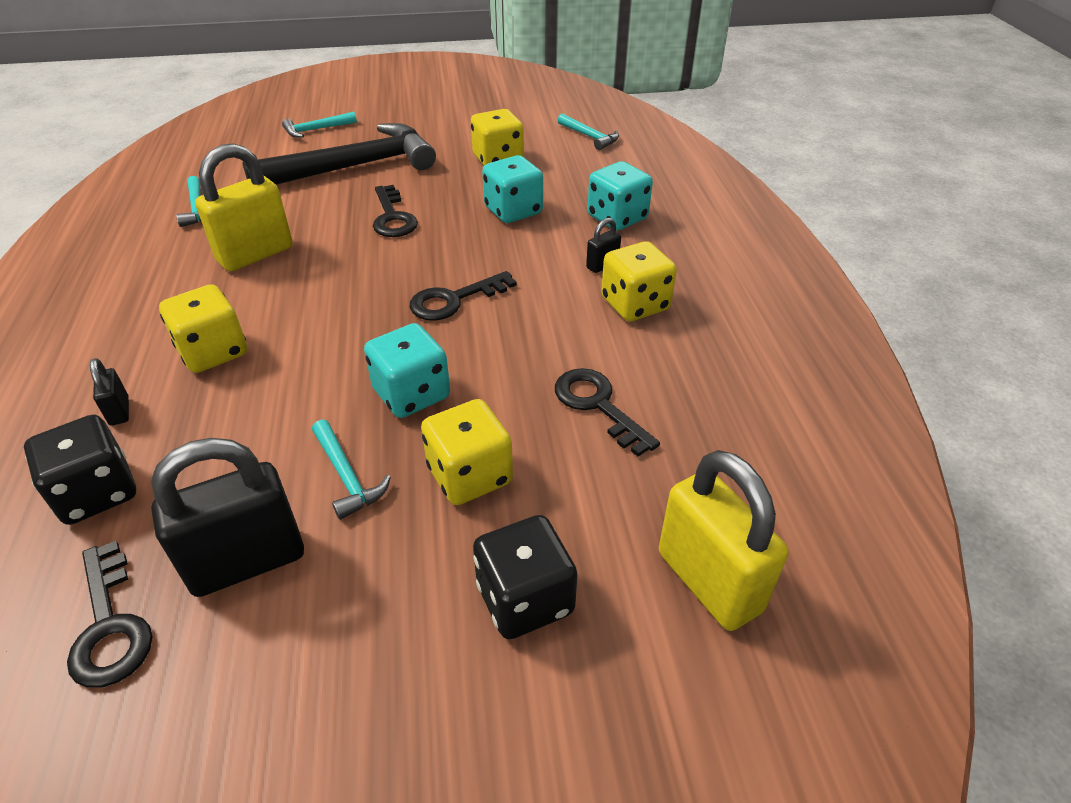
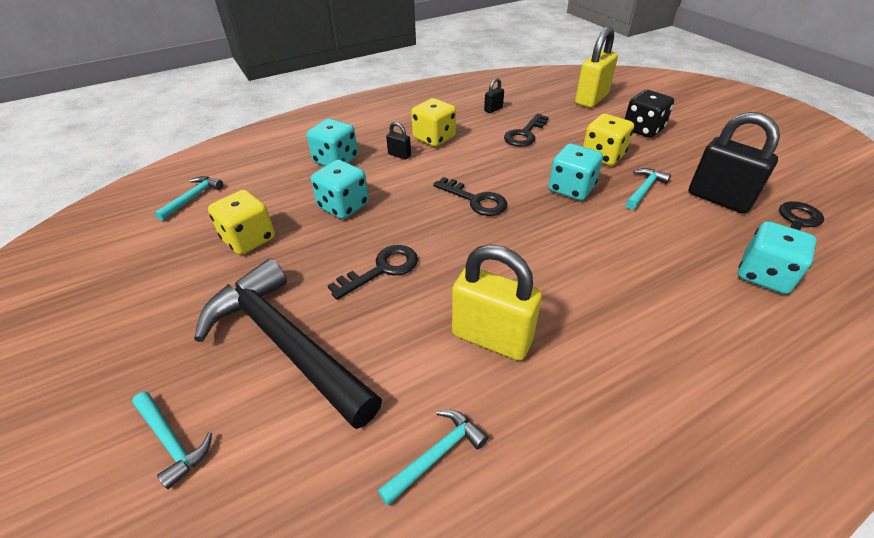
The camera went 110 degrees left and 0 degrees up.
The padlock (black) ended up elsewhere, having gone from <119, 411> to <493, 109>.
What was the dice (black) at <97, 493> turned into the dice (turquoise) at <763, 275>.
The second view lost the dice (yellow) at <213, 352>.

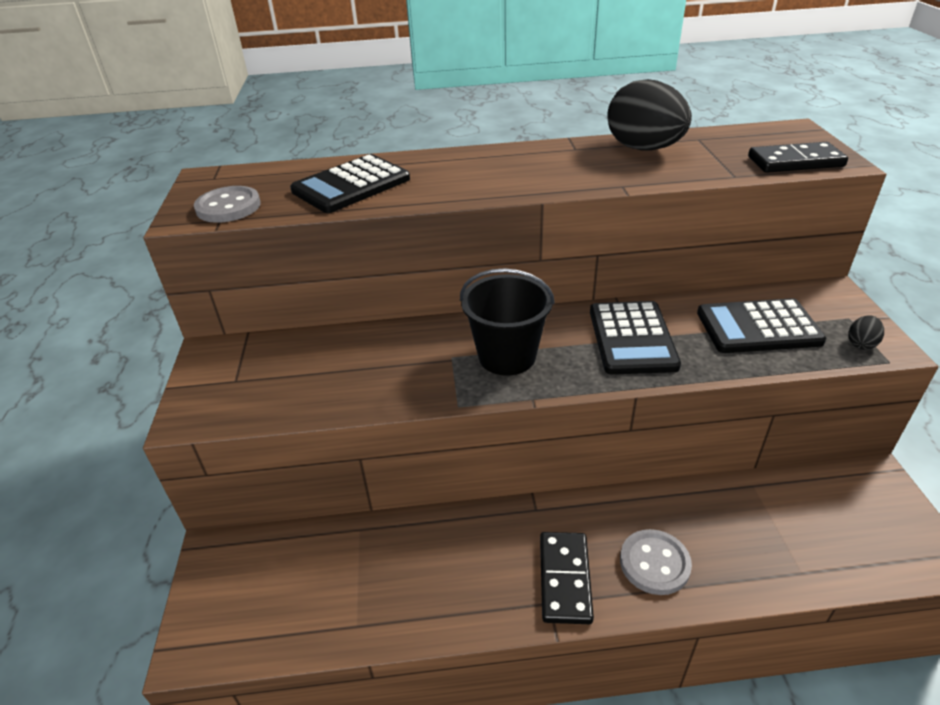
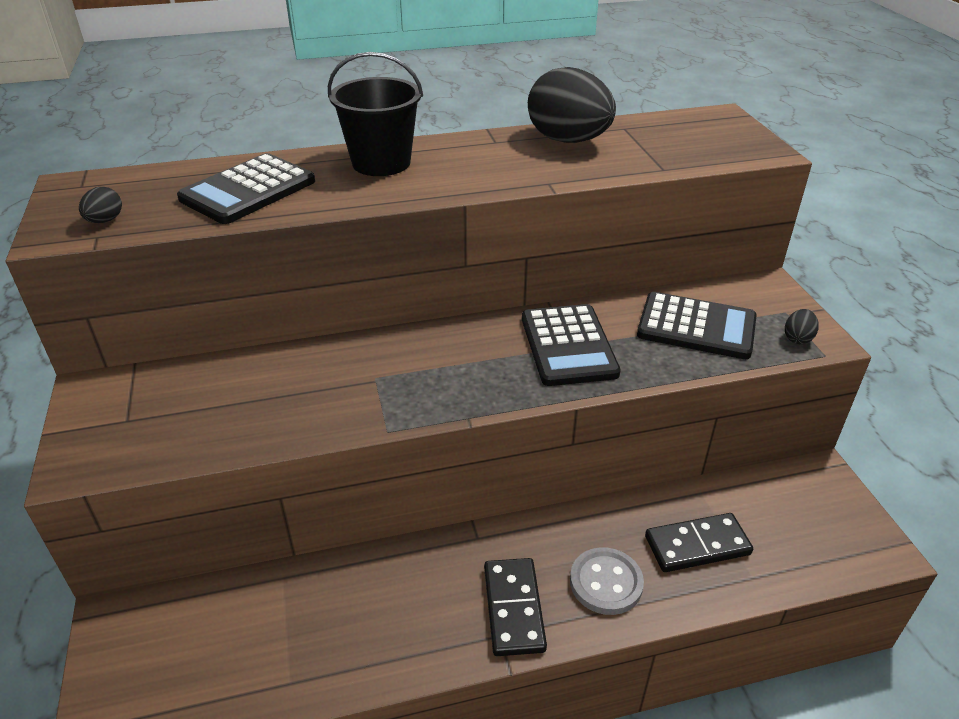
The camera went 10 degrees left and 0 degrees up.
Where the button (grey) stood at <228, 207>, the egg (black) came to stand at <105, 220>.
The bucket (black) ended up elsewhere, having gone from <507, 356> to <381, 163>.
The calculator (black) at <758, 327> ended up facing another way, 150 degrees counterclockwise from before.
The domino (black) ended up elsewhere, having gone from <795, 162> to <697, 545>.

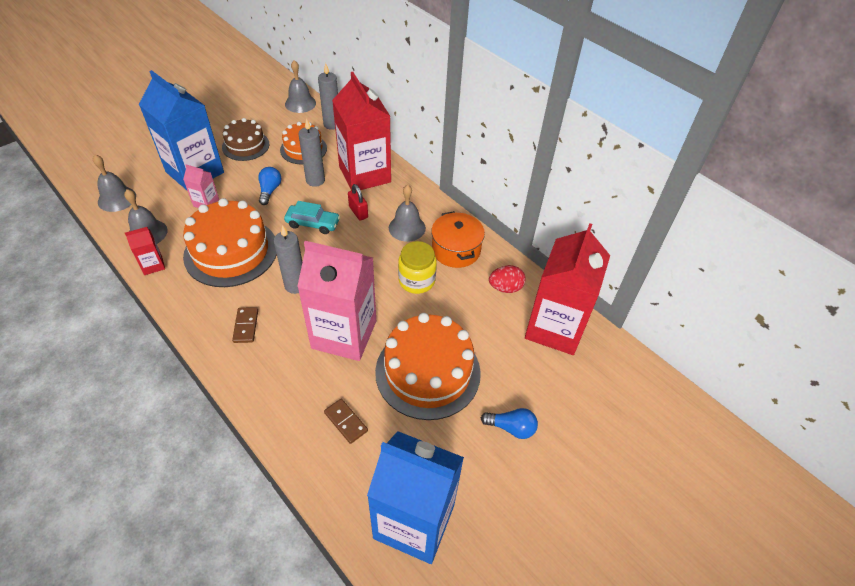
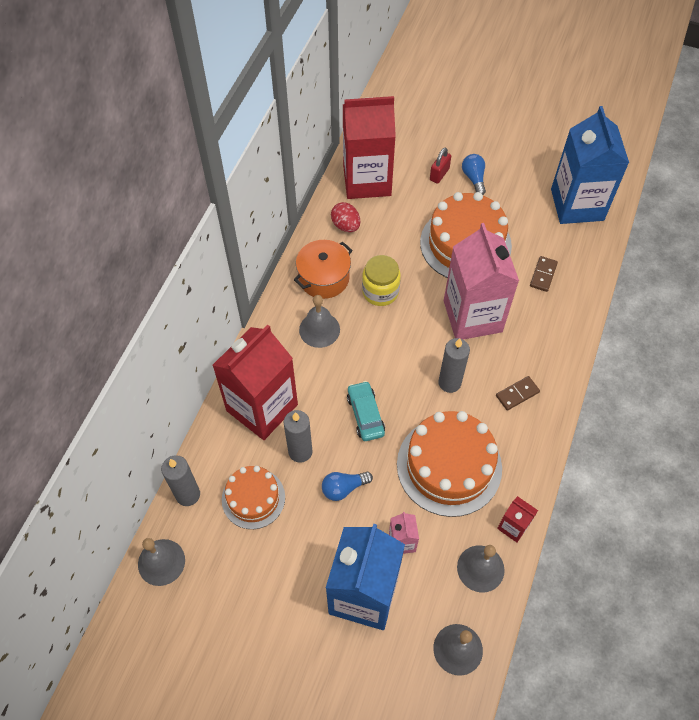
The camera went 115 degrees left and 10 degrees up.
The padlock (red) ended up elsewhere, having gone from <358, 212> to <439, 174>.
The second view lost the cake (brown) at <245, 145>.

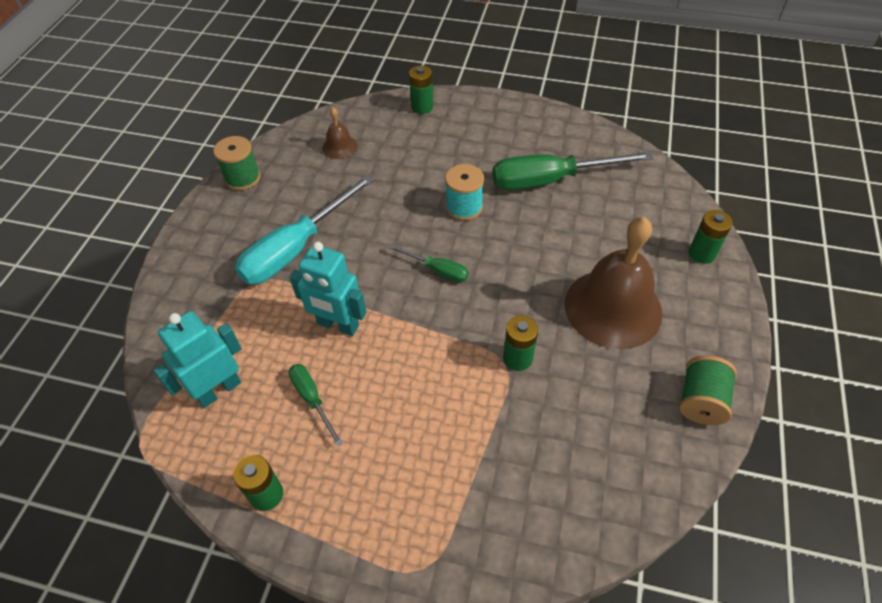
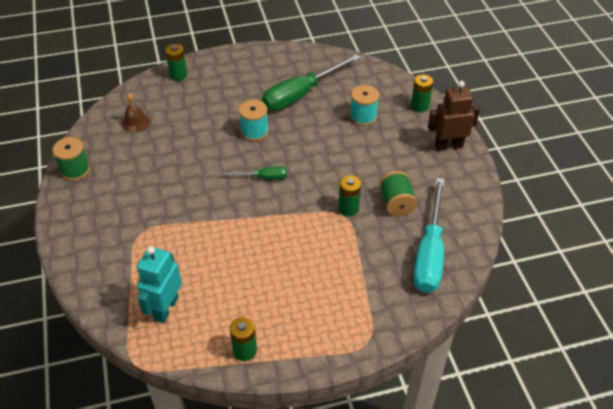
The camera went 30 degrees left and 5 degrees down.
The second view gained the spool (turquoise) at <363, 117>.
The spool (green) ended up elsewhere, having gone from <700, 401> to <396, 203>.
The screwdriver (turquoise) ended up elsewhere, having gone from <296, 248> to <429, 253>.
The second view gained the robot (brown) at <448, 146>.
The second view lost the screwdriver (green) at <312, 399>.
The second view lost the robot (turquoise) at <338, 325>.
The second view lost the bell (brown) at <613, 308>.

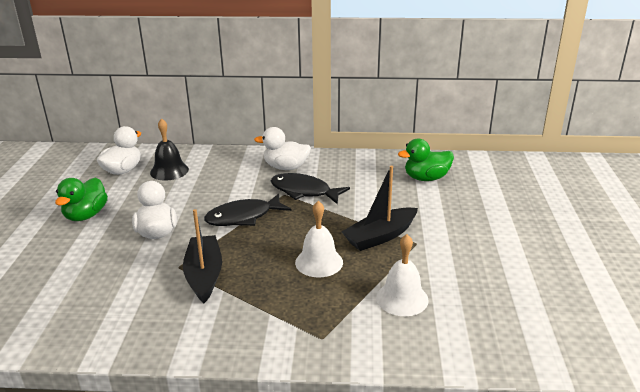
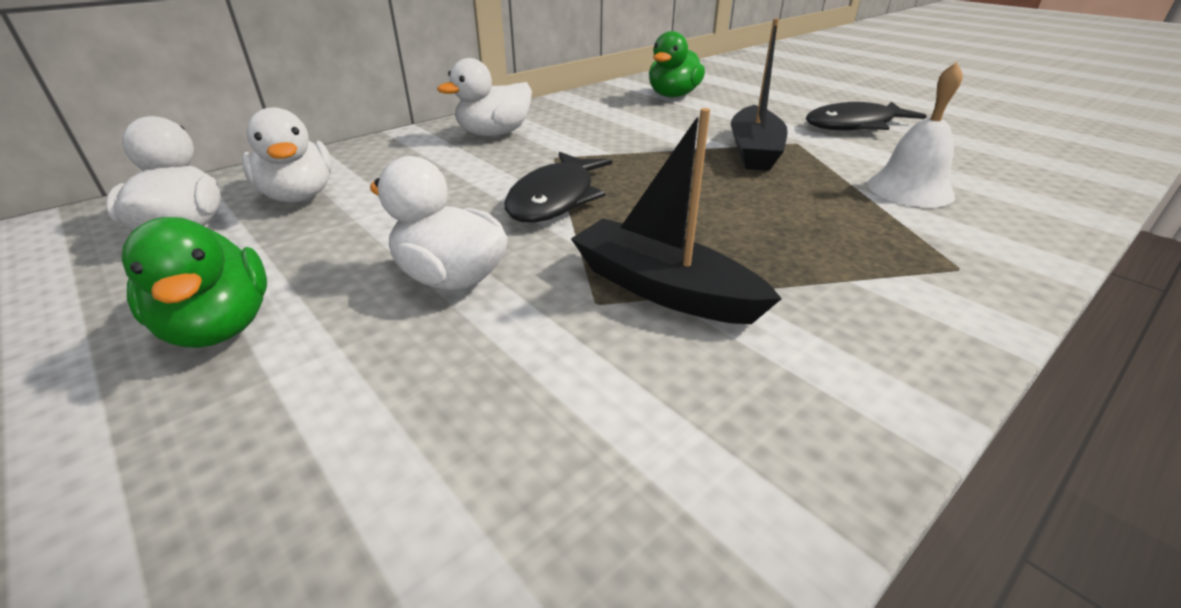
The camera went 45 degrees left and 5 degrees up.
Where the bell (black) stood at <169, 171>, the duck (white) came to stand at <299, 196>.
The fish (black) ended up elsewhere, having gone from <304, 191> to <854, 125>.
The second view lost the bell (white) at <319, 262>.

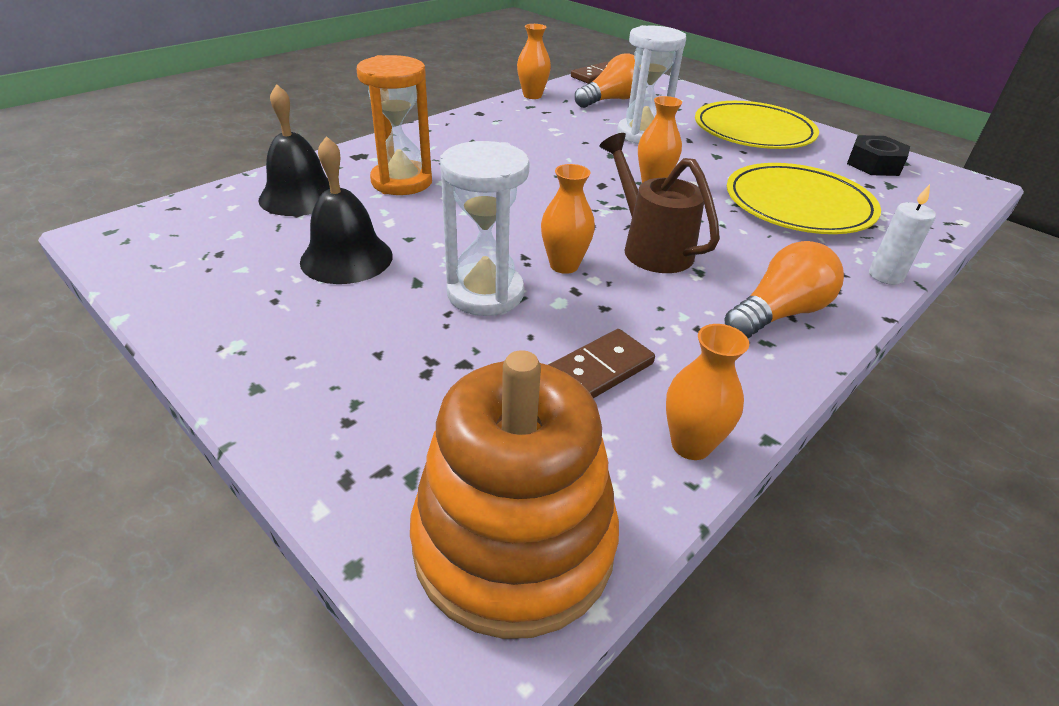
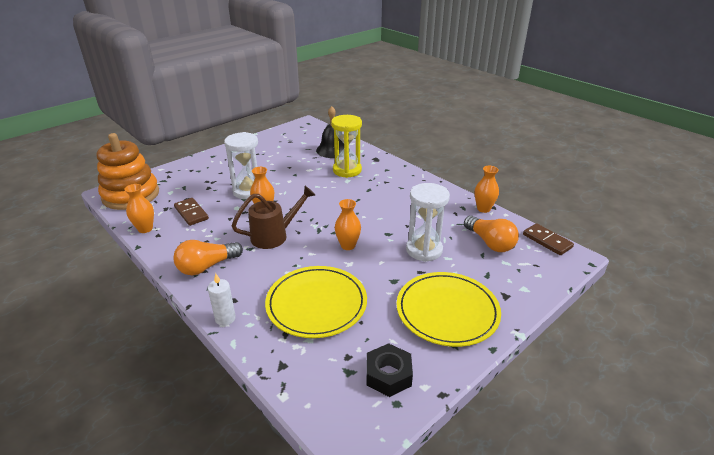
The camera went 95 degrees right and 5 degrees down.
The light bulb (orange) at <778, 313> ended up facing another way, 90 degrees clockwise from before.
What was the hourglass (orange) at <401, 182> turned into the hourglass (yellow) at <347, 170>.
The second view lost the bell (black) at <346, 258>.

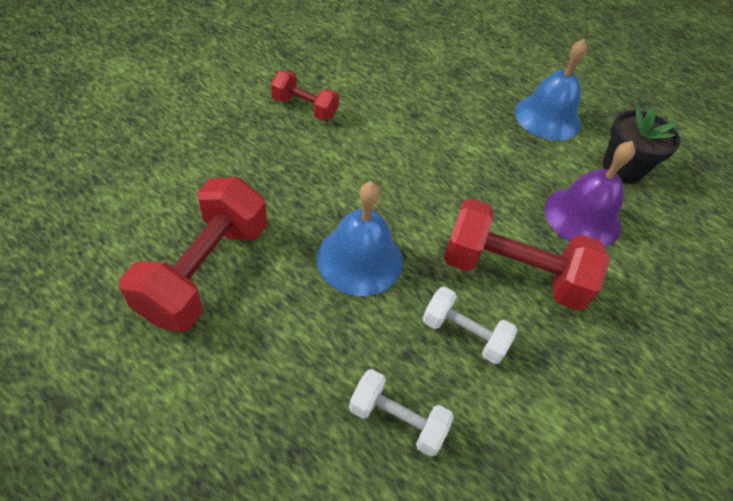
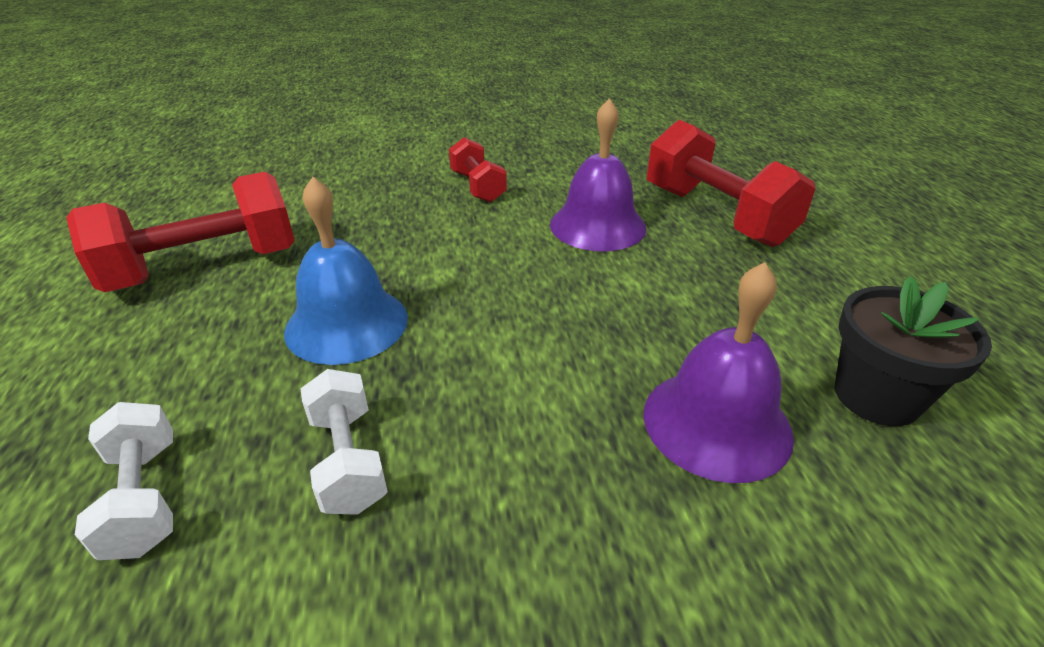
The camera went 45 degrees right and 15 degrees down.
The second view gained the bell (purple) at <597, 225>.
The dumbbell (red) ended up elsewhere, having gone from <512, 273> to <715, 215>.
The second view lost the bell (blue) at <547, 117>.

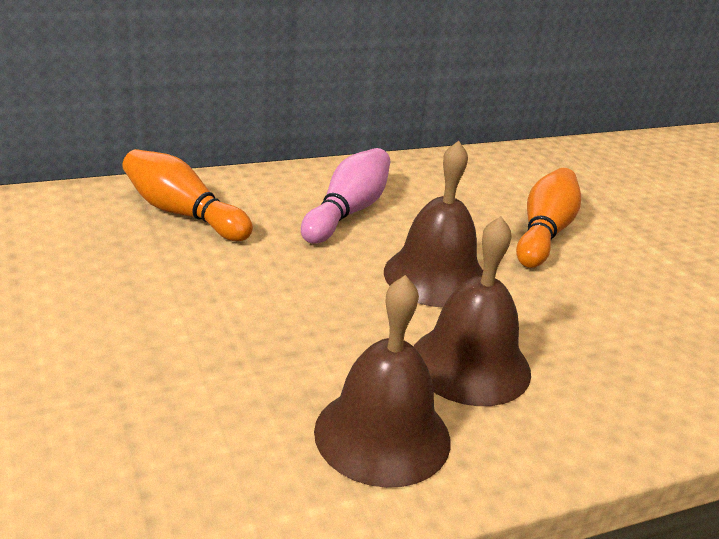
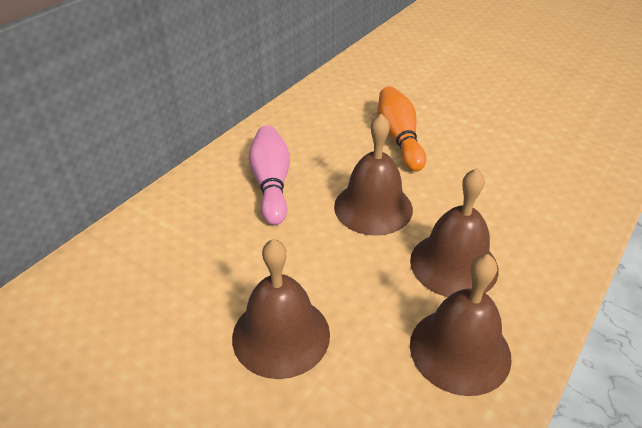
The camera went 30 degrees left and 10 degrees up.
The second view gained the bell (brown) at <281, 335>.
The second view lost the bowling pin (orange) at <183, 213>.

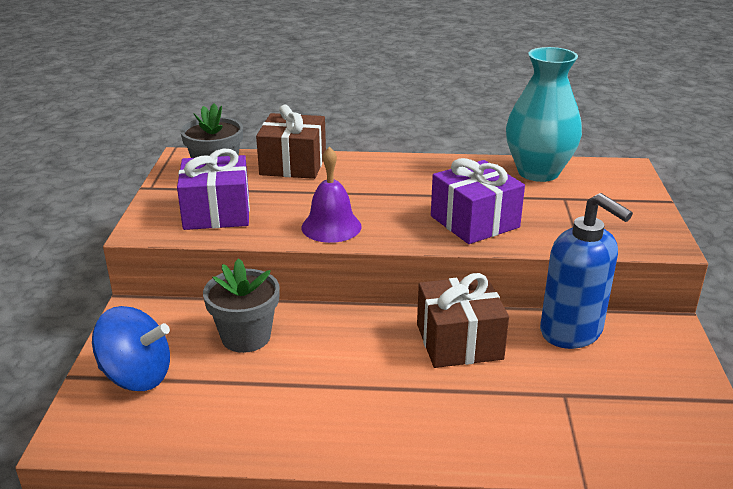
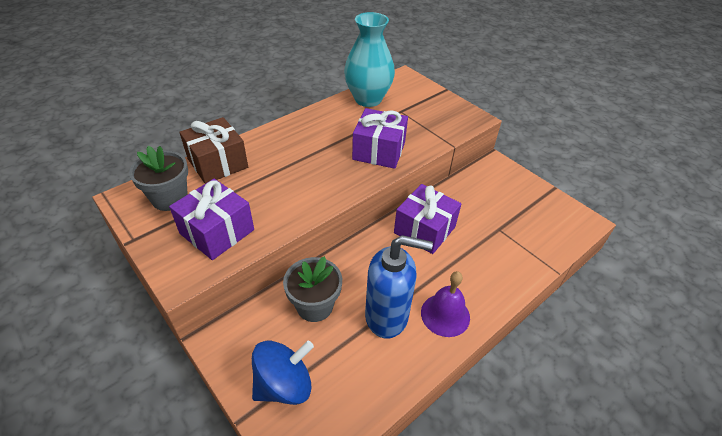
The camera went 45 degrees left and 15 degrees up.
The soap dispenser (blue) ended up elsewhere, having gone from <571, 332> to <387, 316>.
What was the gift (brown) at <459, 341> turned into the gift (purple) at <424, 230>.
The bell (purple) ended up elsewhere, having gone from <331, 226> to <445, 315>.

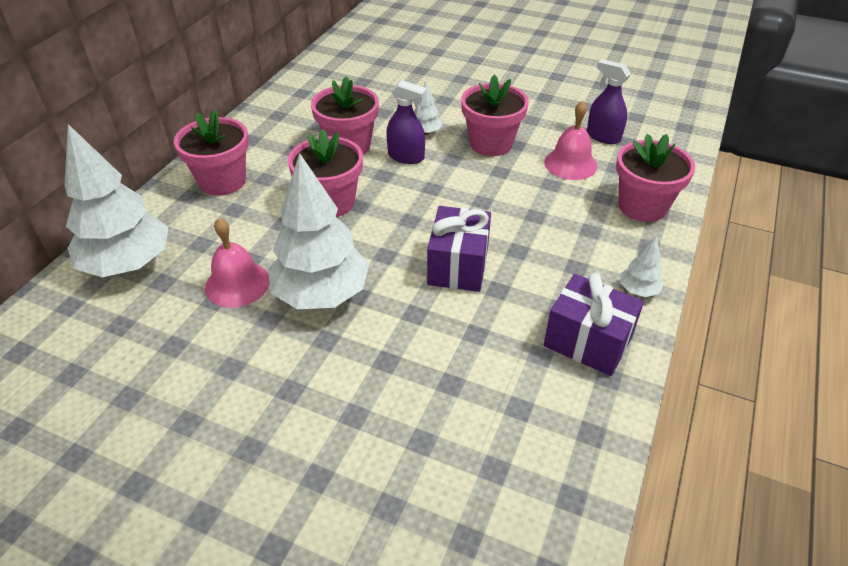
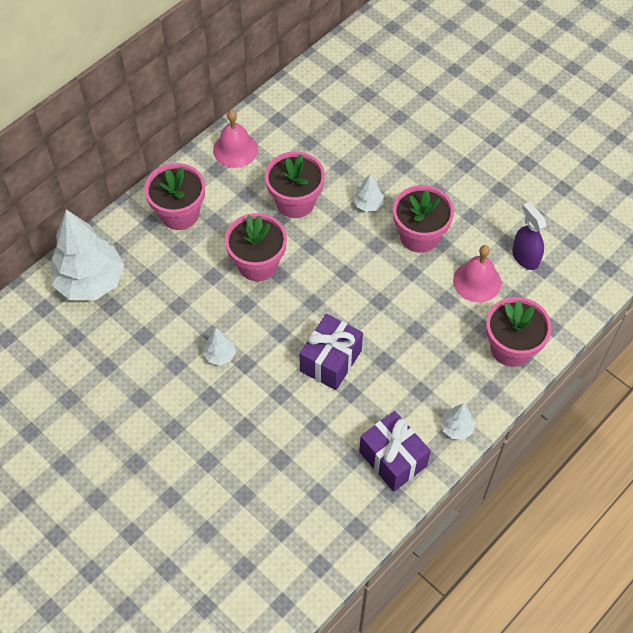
The camera went 20 degrees right and 15 degrees up.
The size of the tree (white) at <321, 294> changed by a factor of 0.44.
The bell (pink) ended up elsewhere, having gone from <237, 284> to <235, 149>.
The second view lost the spray bottle (purple) at <406, 157>.

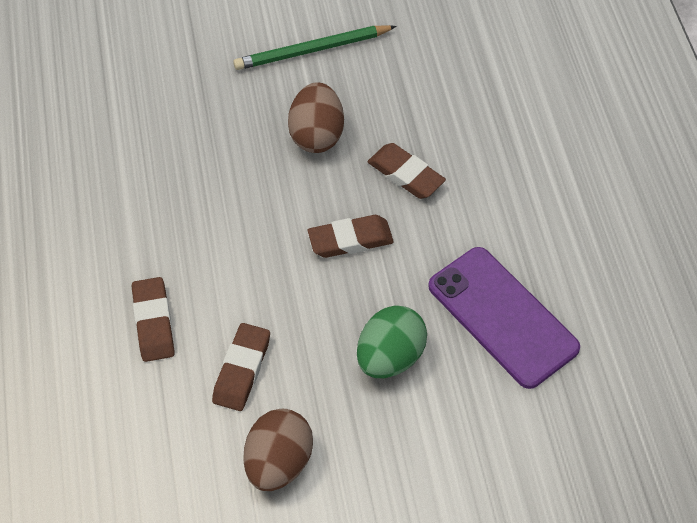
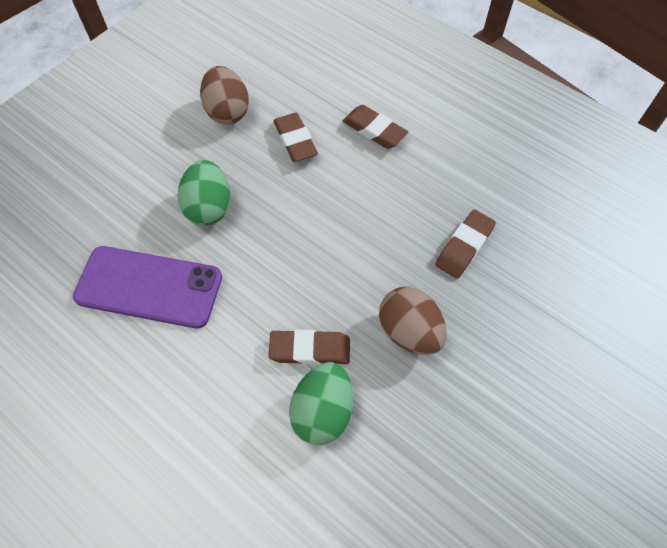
The camera went 140 degrees right and 5 degrees up.
The second view gained the egg (green) at <322, 411>.
The eraser (brown) ended up elsewhere, having gone from <350, 240> to <464, 246>.
The second view lost the pencil (green) at <312, 50>.

